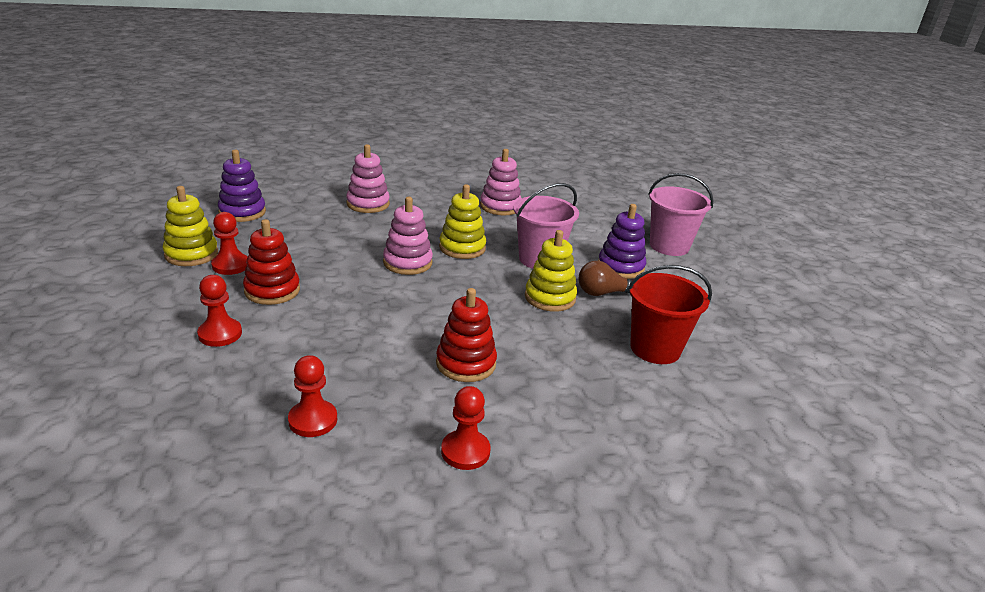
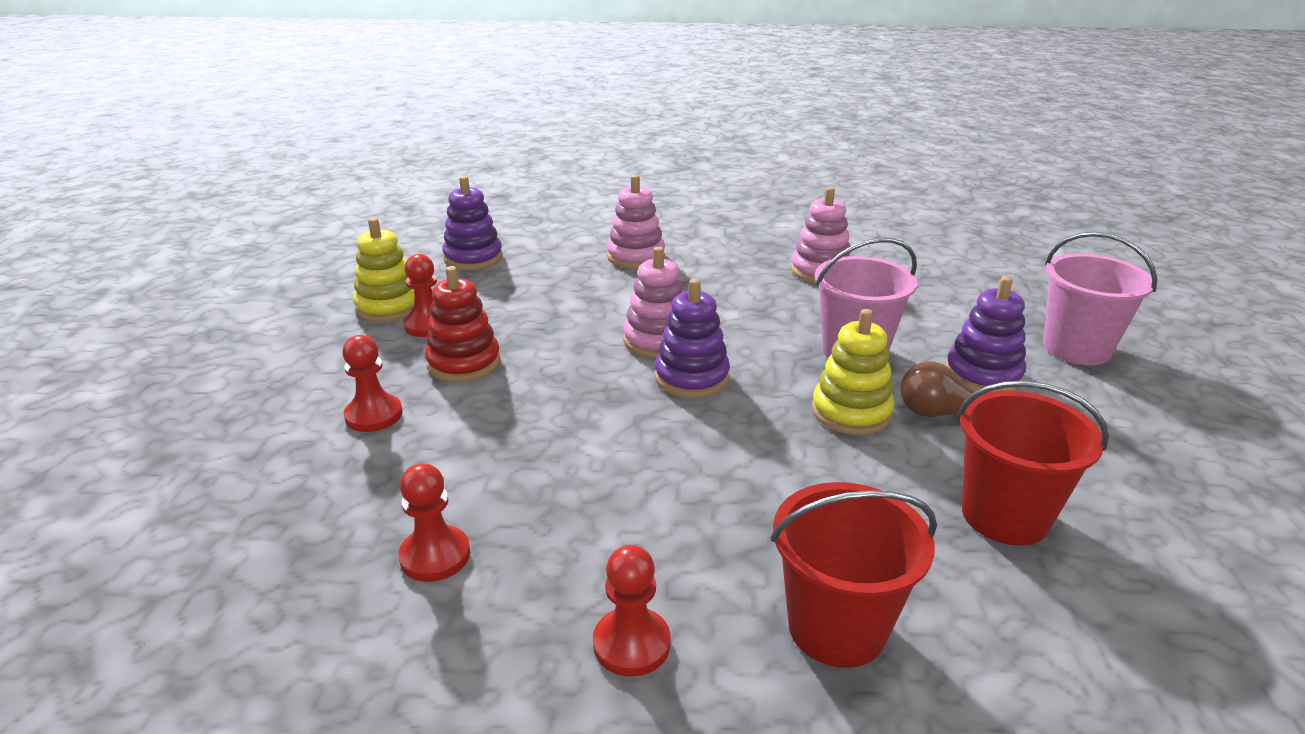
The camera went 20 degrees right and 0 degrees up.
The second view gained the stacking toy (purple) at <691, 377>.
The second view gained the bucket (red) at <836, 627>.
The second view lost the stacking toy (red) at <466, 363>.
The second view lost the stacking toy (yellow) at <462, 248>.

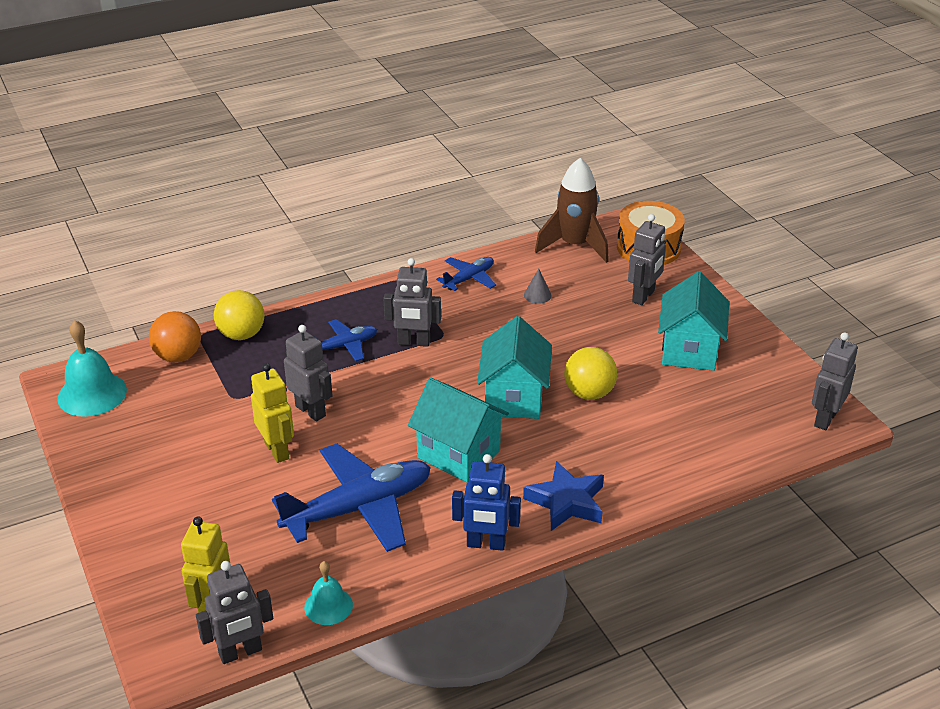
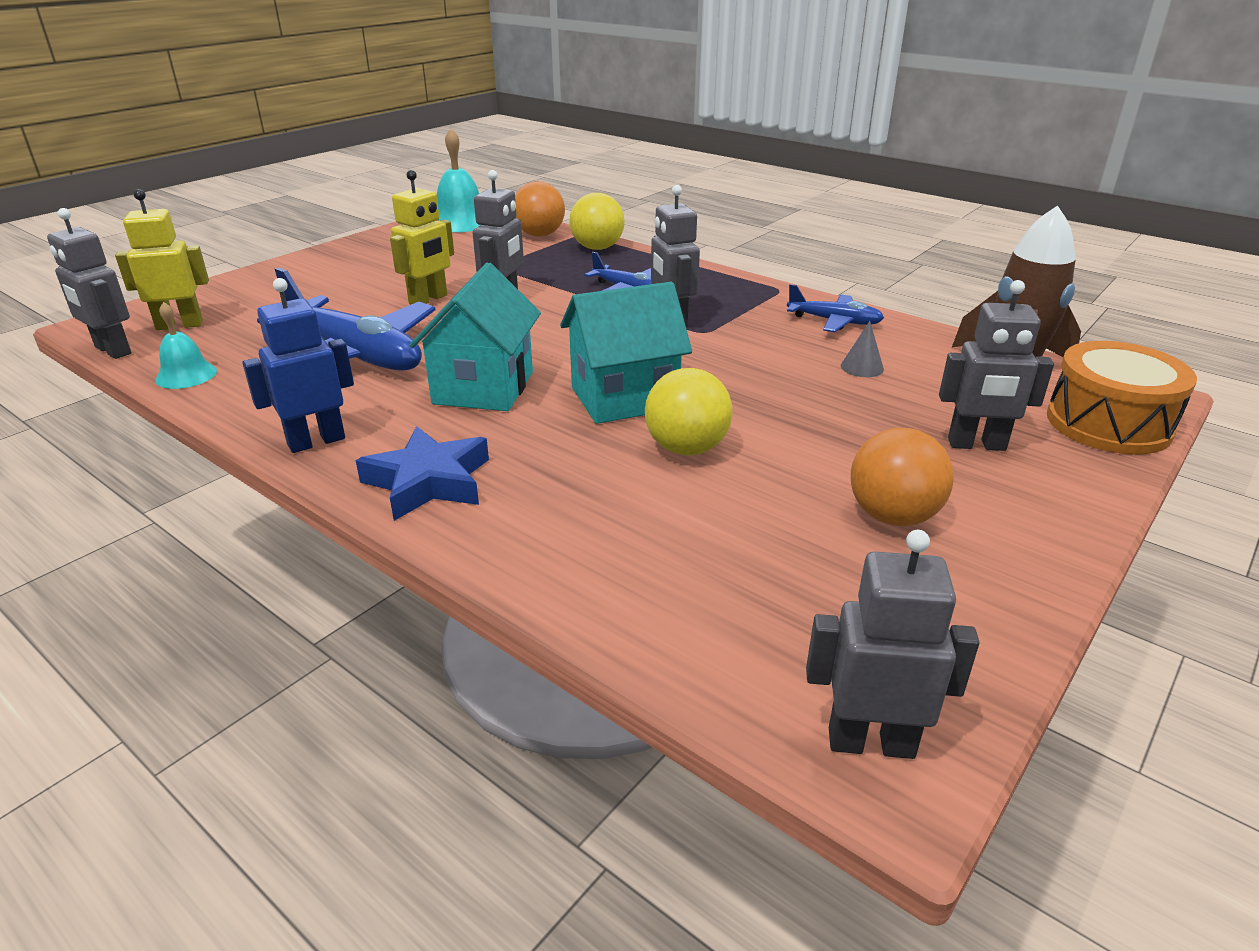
The camera went 65 degrees right and 5 degrees down.
The robot (blue) at <486, 544> ended up facing another way, 75 degrees clockwise from before.
Where the house (turquoise) stood at <689, 350>, the ball (orange) came to stand at <893, 516>.

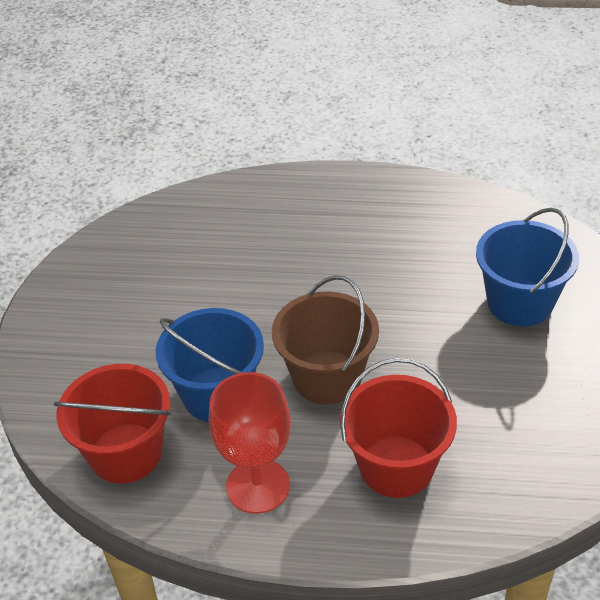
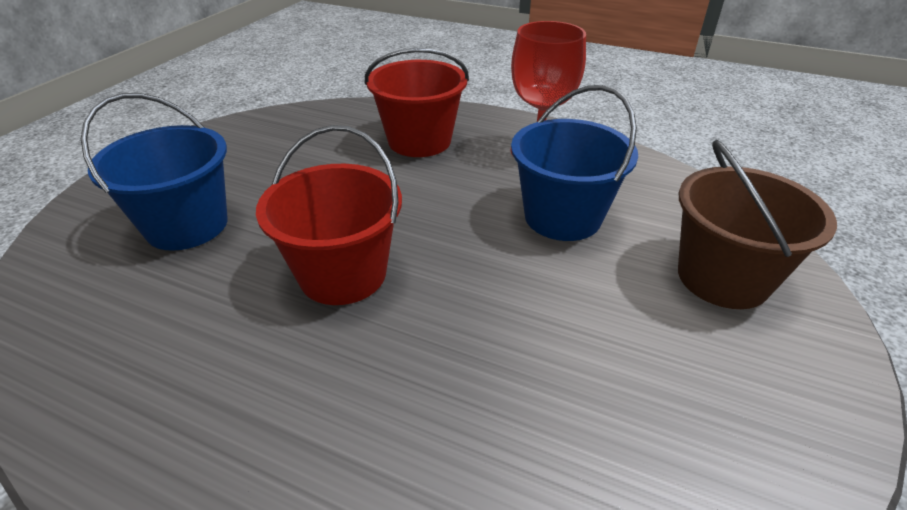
The camera went 165 degrees left and 5 degrees down.
The bucket (red) ended up elsewhere, having gone from <126, 453> to <343, 274>.
The bucket (brown) ended up elsewhere, having gone from <327, 377> to <723, 278>.

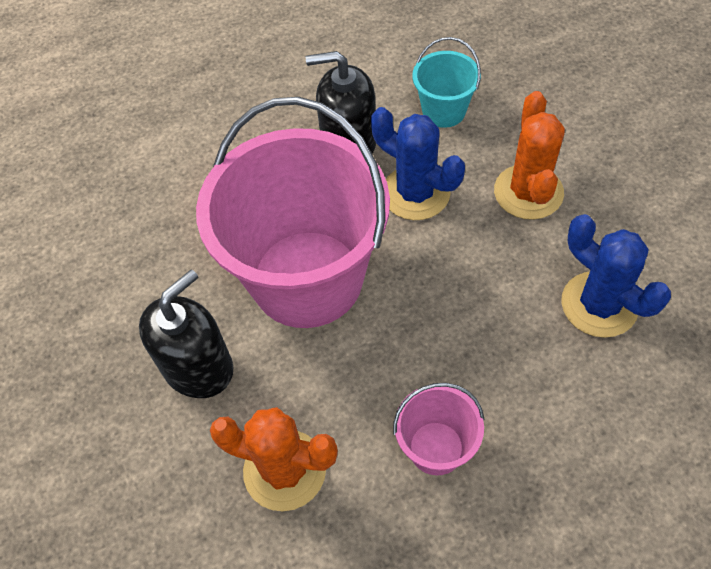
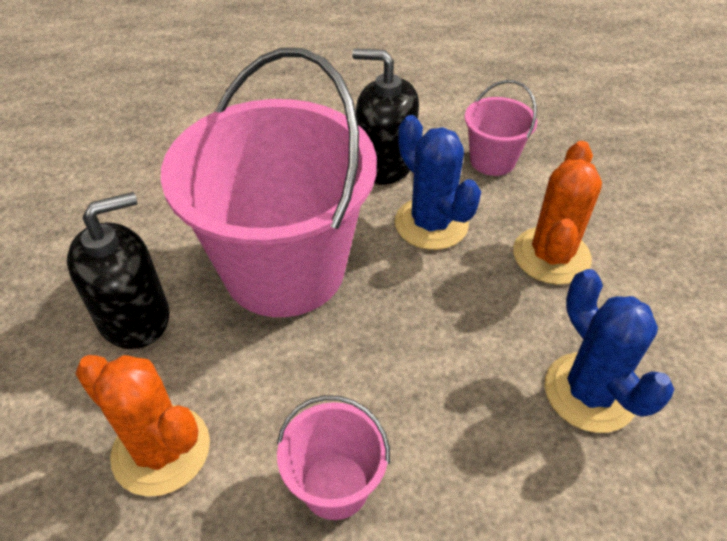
The camera went 15 degrees right and 10 degrees down.
What was the bucket (turquoise) at <444, 111> turned into the bucket (pink) at <492, 160>.

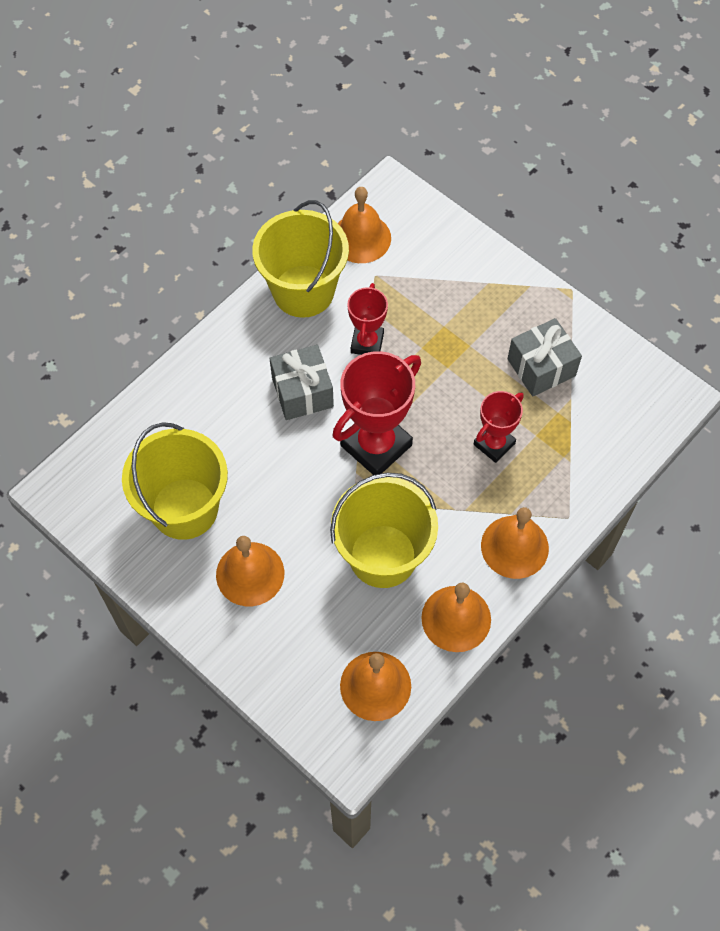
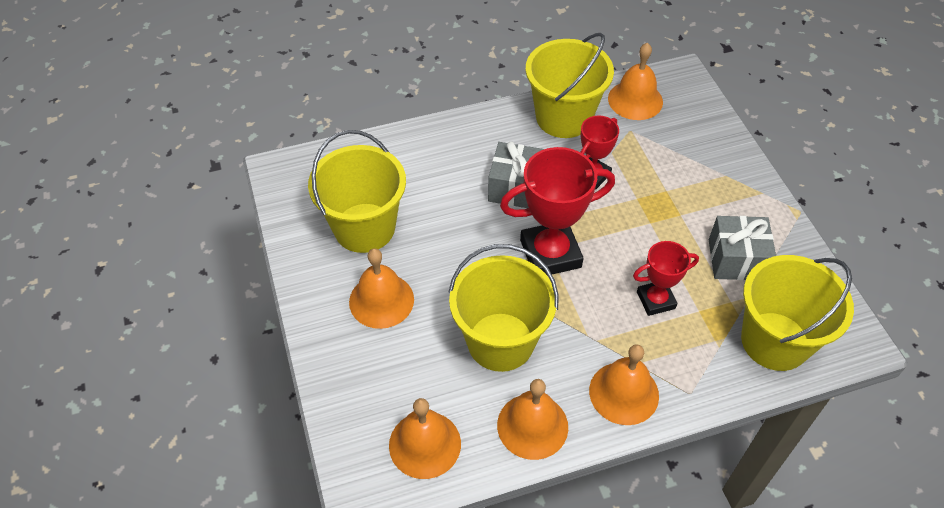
The camera went 30 degrees right and 10 degrees down.
The second view gained the bucket (yellow) at <774, 341>.

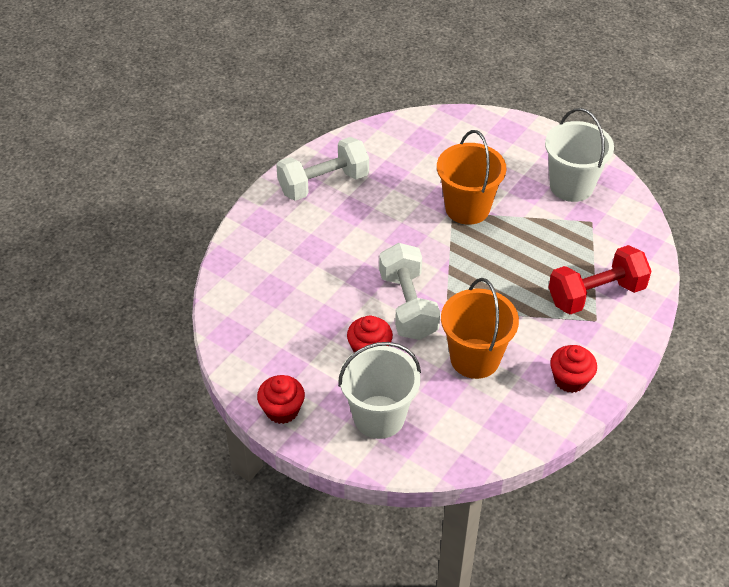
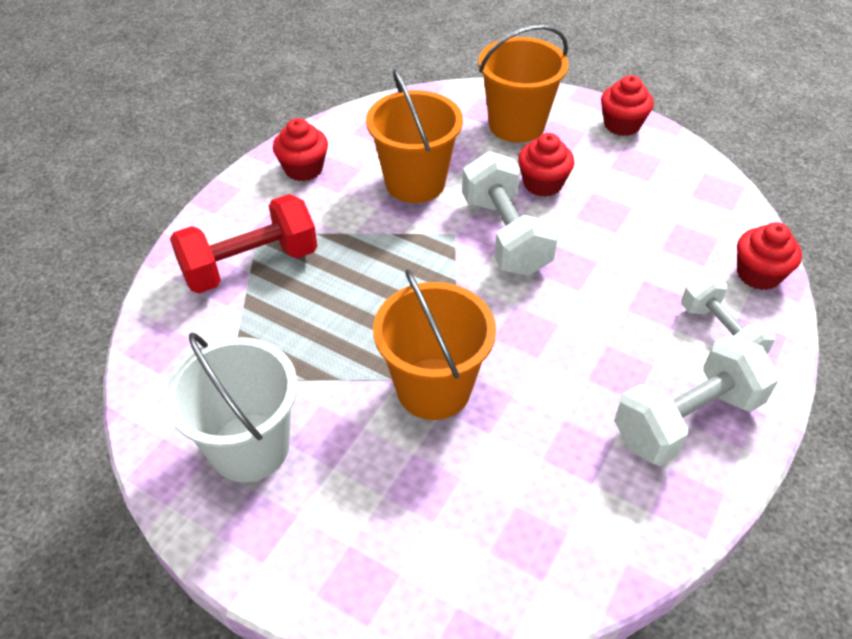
The camera went 175 degrees right and 0 degrees up.
What was the bucket (white) at <379, 417> turned into the bucket (orange) at <516, 125>.
The second view gained the dumbbell (white) at <720, 333>.
The second view gained the cupcake (red) at <758, 274>.

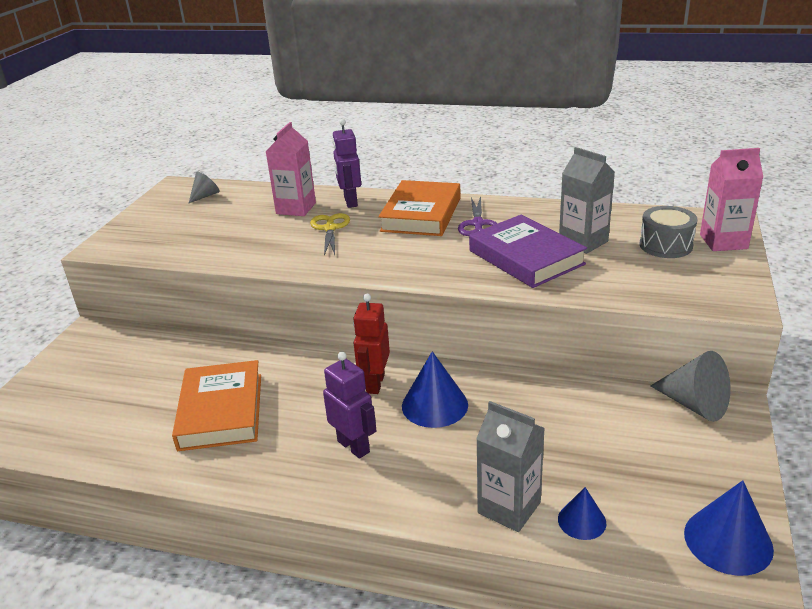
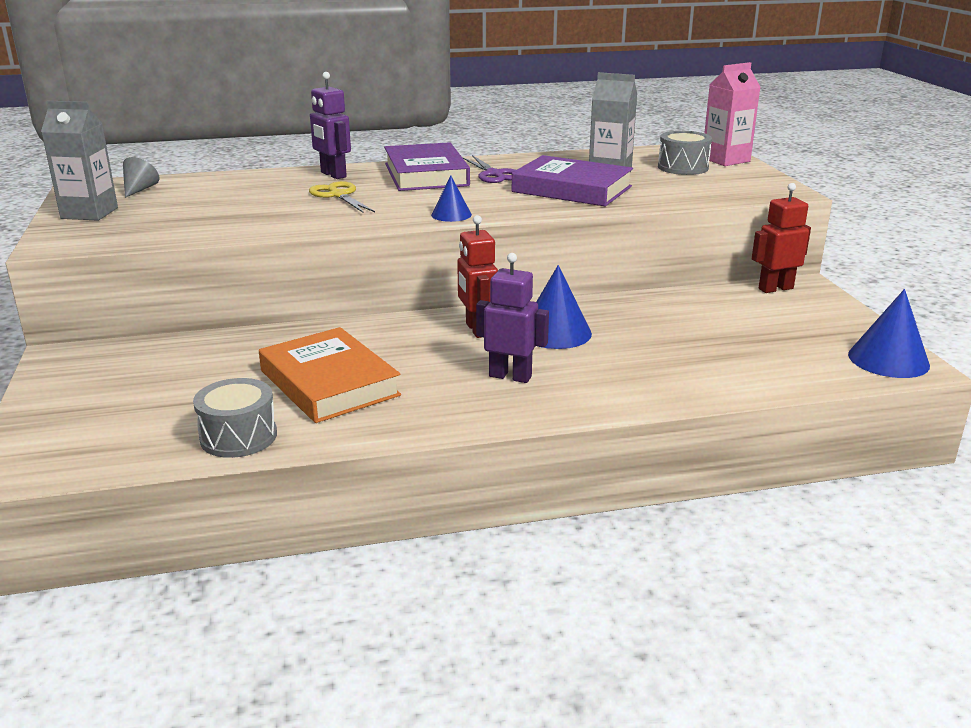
The camera went 30 degrees left and 5 degrees down.
The carton (grey) ended up elsewhere, having gone from <509, 507> to <89, 213>.
The second view gained the drum (grey) at <238, 436>.
What was the book (orange) at <421, 214> turned into the book (purple) at <426, 175>.
The cone (blue) ended up elsewhere, having gone from <582, 521> to <451, 215>.
Where the cone (grey) stood at <695, 404>, the robot (red) came to stand at <775, 288>.
The second view lost the carton (pink) at <296, 208>.

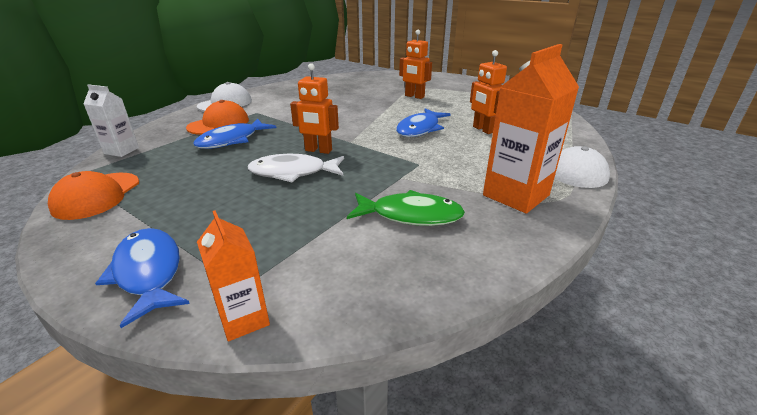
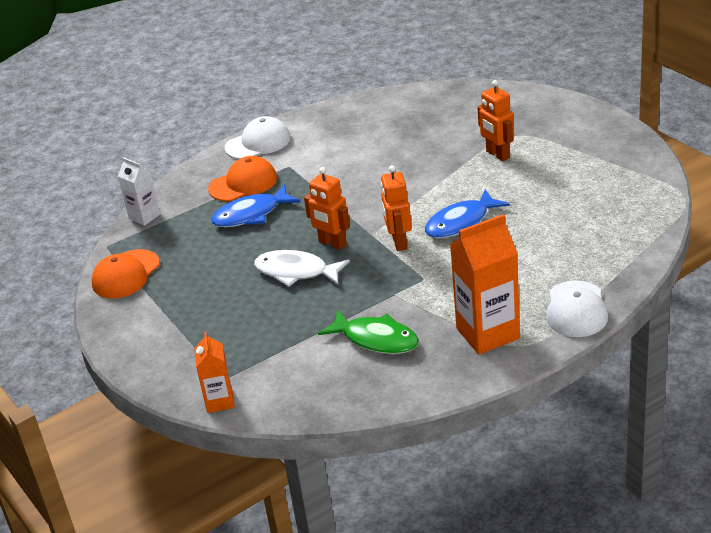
The camera went 25 degrees right and 5 degrees up.
The robot (orange) ended up elsewhere, having gone from <483, 129> to <399, 242>.
The second view lost the fish (blue) at <148, 272>.

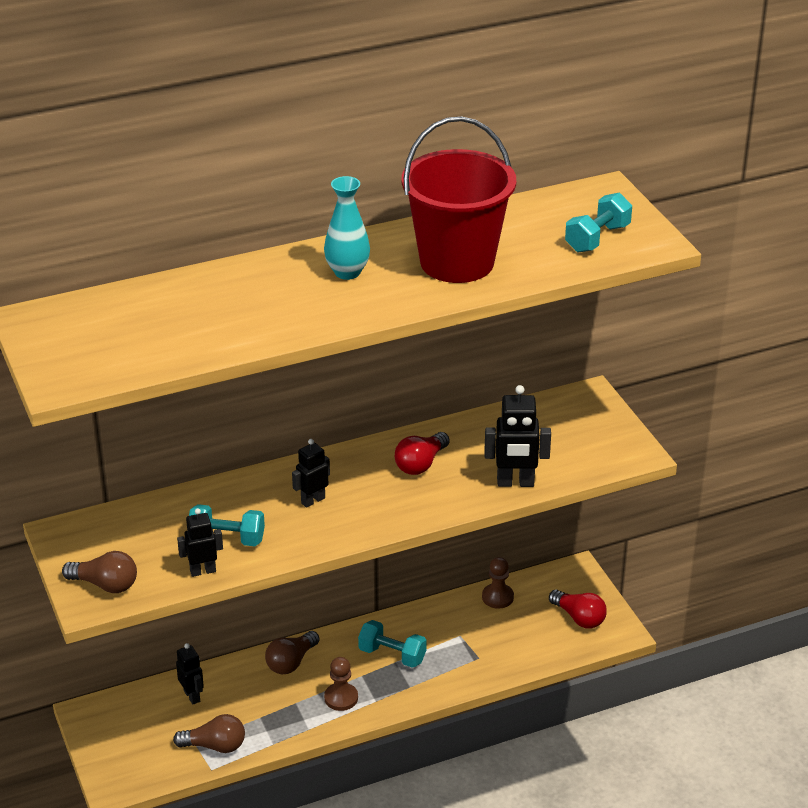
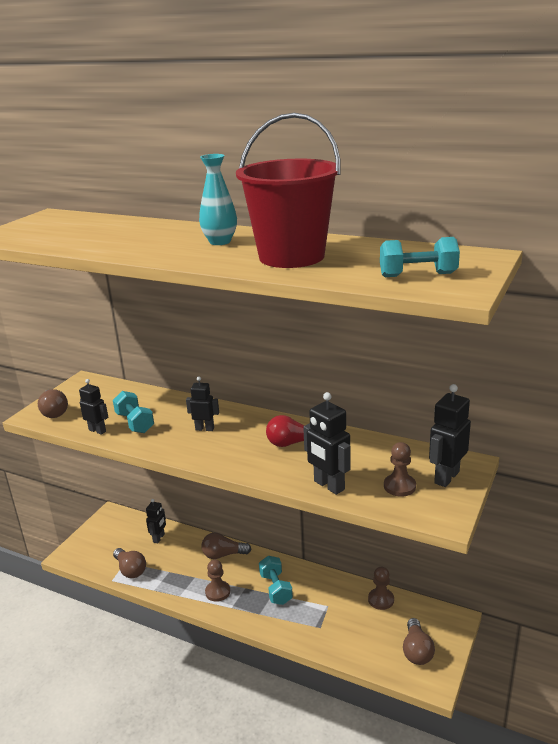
The camera went 50 degrees right and 10 degrees down.
The second view gained the pawn (brown) at <399, 486>.
What was the light bulb (red) at <579, 618> turned into the light bulb (brown) at <416, 651>.
The second view gained the robot (black) at <446, 477>.

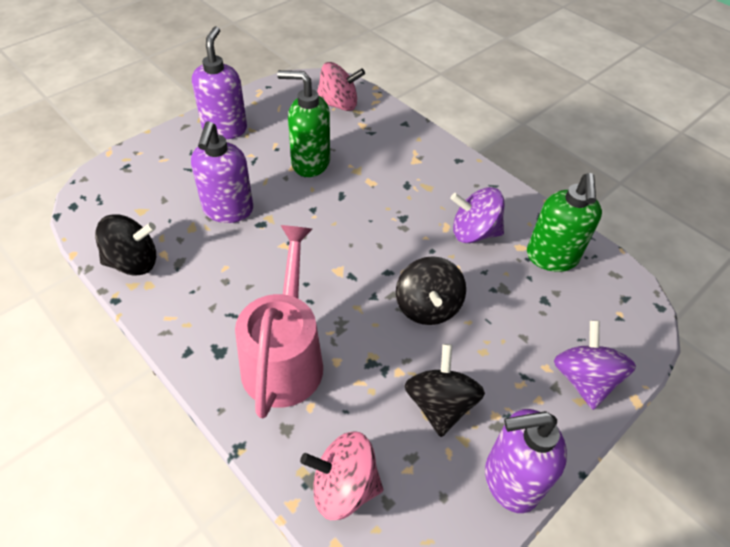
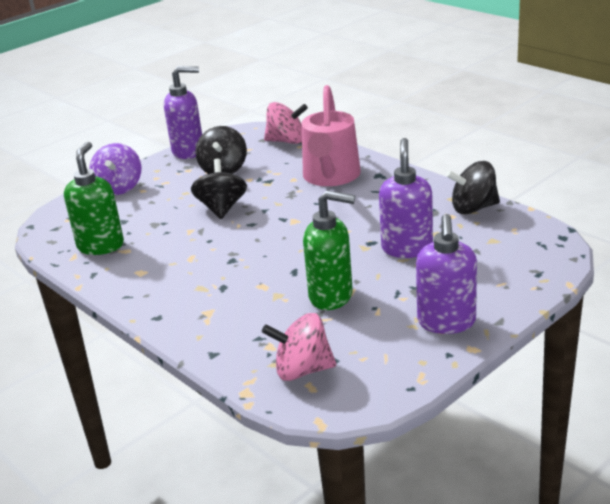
The camera went 175 degrees left and 20 degrees down.
The second view lost the spinning top (purple) at <474, 232>.

